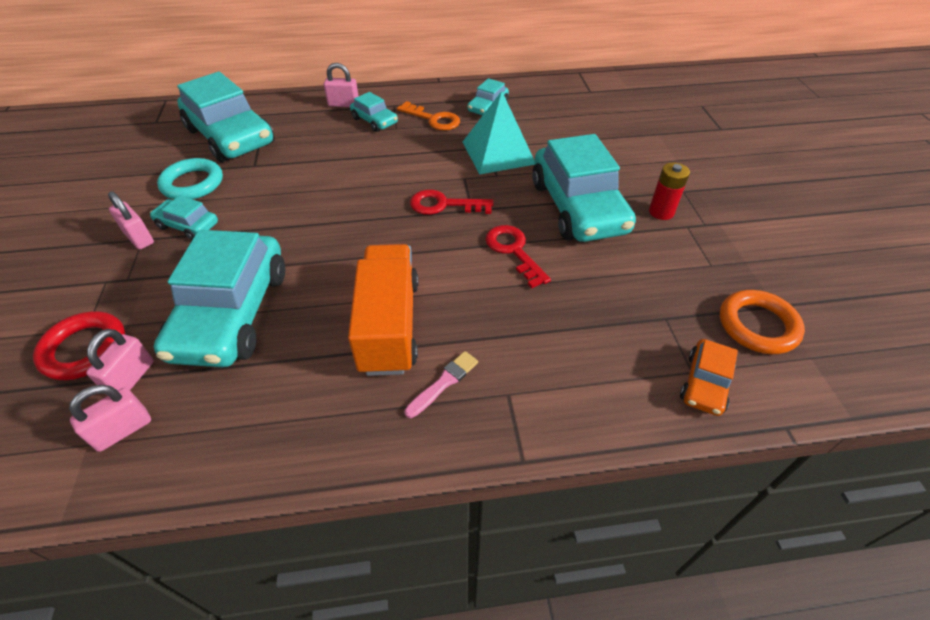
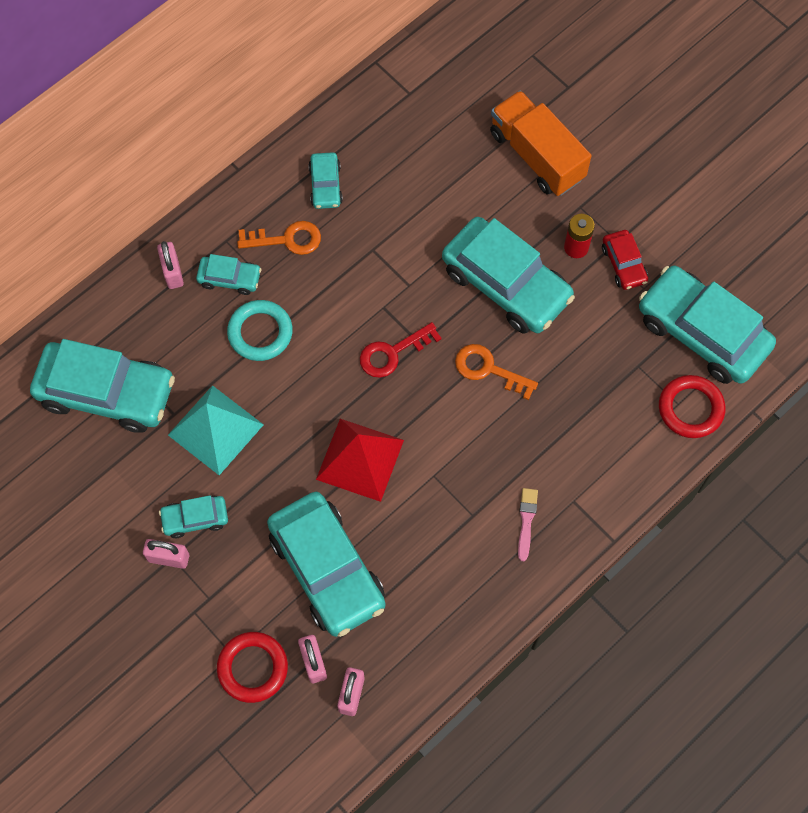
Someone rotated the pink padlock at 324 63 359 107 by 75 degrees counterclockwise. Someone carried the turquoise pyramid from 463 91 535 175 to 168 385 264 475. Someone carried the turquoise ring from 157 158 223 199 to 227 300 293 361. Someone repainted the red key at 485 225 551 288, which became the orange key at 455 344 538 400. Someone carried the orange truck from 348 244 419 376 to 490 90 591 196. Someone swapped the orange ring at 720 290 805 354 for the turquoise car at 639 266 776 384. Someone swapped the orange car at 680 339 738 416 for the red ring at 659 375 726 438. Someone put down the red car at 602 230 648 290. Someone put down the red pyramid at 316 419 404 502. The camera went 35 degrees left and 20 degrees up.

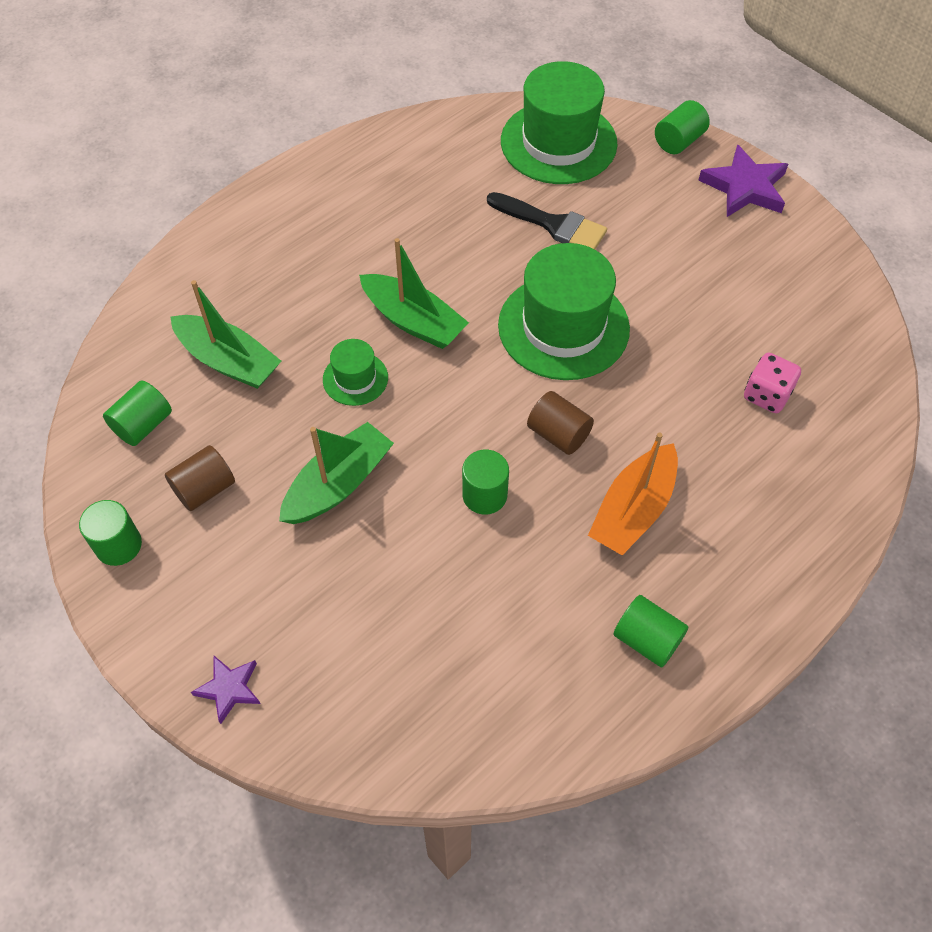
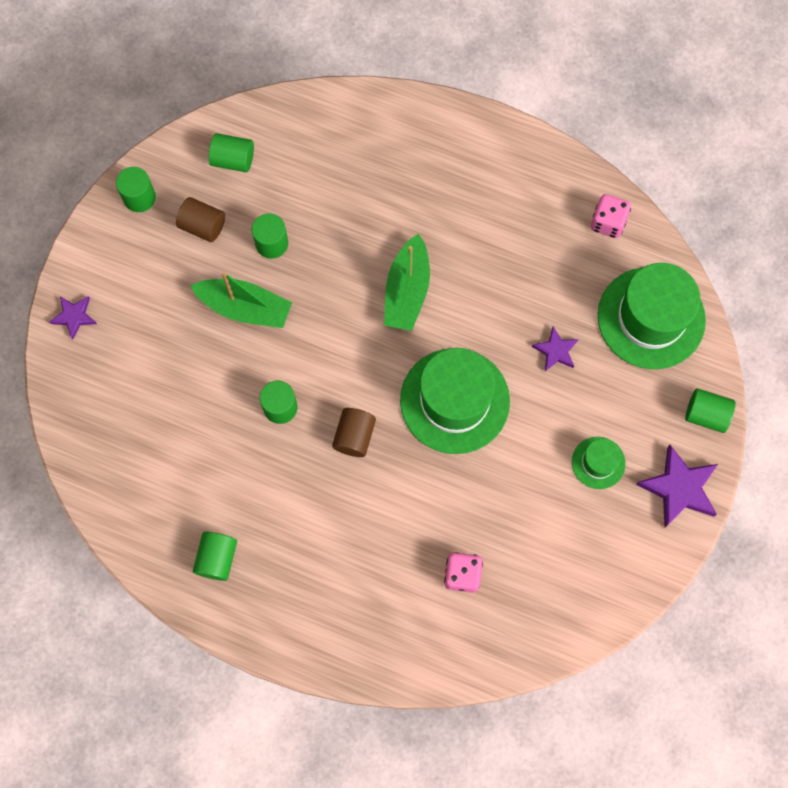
Someone swapped the black brush at 487 192 607 249 for the purple star at 532 327 579 371. Someone took away the green boat at 170 280 281 389. Someone carried the green hat from 323 339 388 406 to 572 437 626 489. Someone took away the orange boat at 588 432 678 555. Someone put down the pink dice at 591 194 631 238. Someone put down the green cylinder at 252 214 288 259. The camera went 65 degrees right and 15 degrees up.

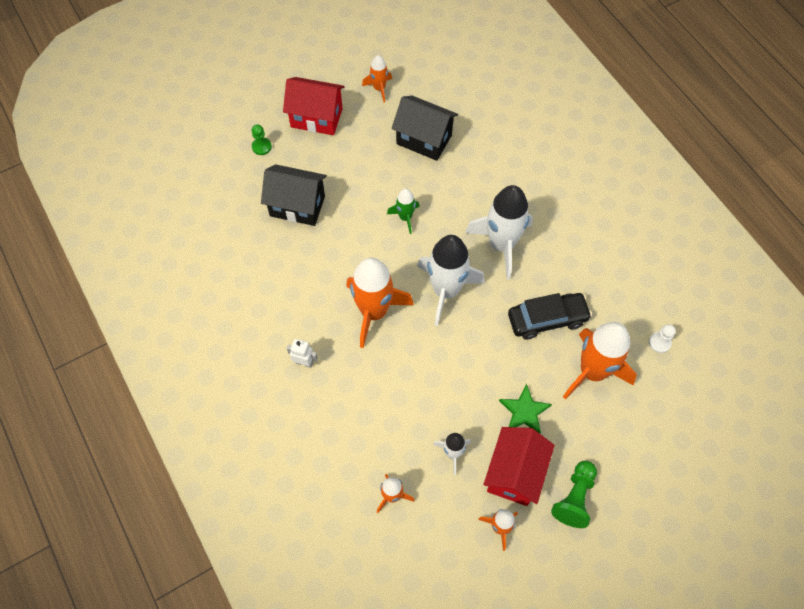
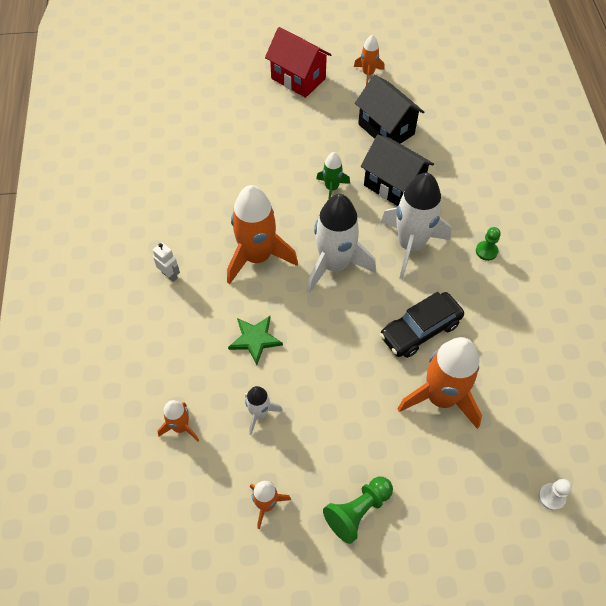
Someone carried the green pawn from 252 124 272 155 to 476 227 501 261. Someone carried the black house from 261 164 327 226 to 361 135 434 206. Someone rotated the black car at 508 293 592 339 by 135 degrees clockwise. Someone carried the white pawn from 649 324 676 353 to 539 479 572 511. Someone carried the green star from 499 384 552 434 to 228 316 283 365. Someone took away the red house at 483 427 555 506. The camera went 25 degrees right and 5 degrees down.

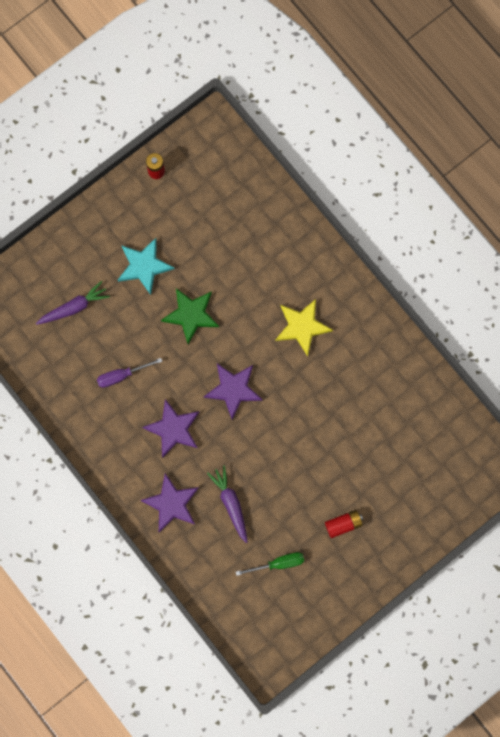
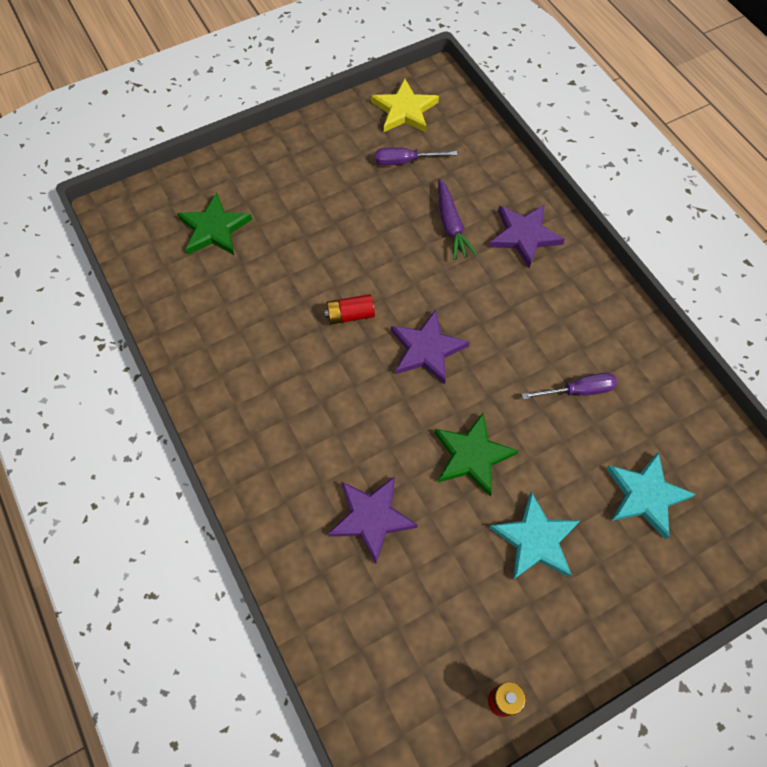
Someone swapped the purple carrot at 36 281 110 325 for the turquoise star at 606 452 696 540. Someone carried the yellow star from 275 299 333 356 to 371 79 439 132. Someone carried the purple star from 142 399 199 458 to 328 477 418 564. Someone carried the red battery from 325 510 363 538 to 324 294 375 324. Someone repainted the green screwdriver at 236 552 304 576, which became the purple screwdriver at 375 147 457 165. Someone put down the green star at 177 193 252 255. The camera went 170 degrees left and 15 degrees down.

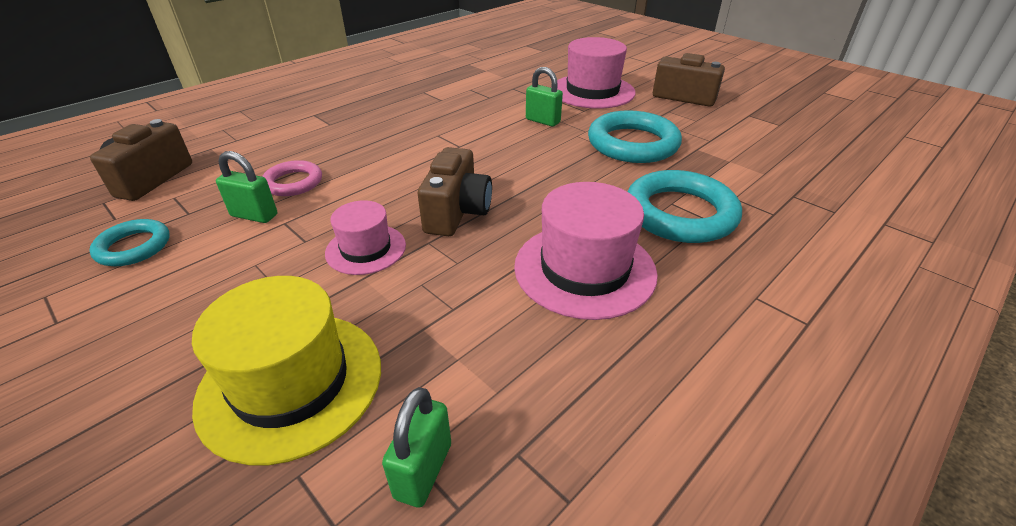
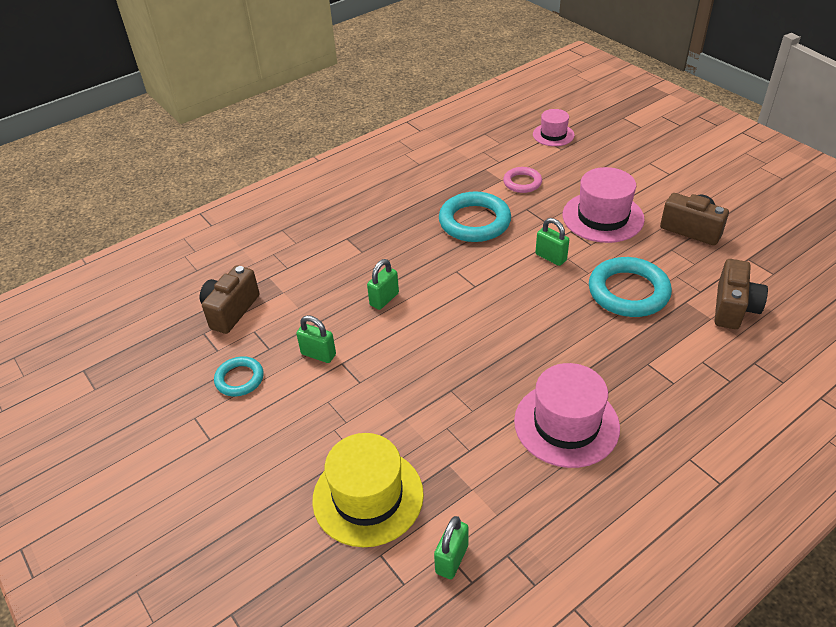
Someone carried the brown camera from 418 147 492 236 to 715 259 768 329. Someone carried the pink ring from 262 160 322 196 to 503 167 542 193. Someone carried the turquoise ring from 628 170 742 243 to 439 191 511 242. Someone carried the pink hat from 325 200 406 275 to 533 109 575 146. Someone put down the green padlock at 367 259 399 310. The camera went 10 degrees right and 5 degrees up.

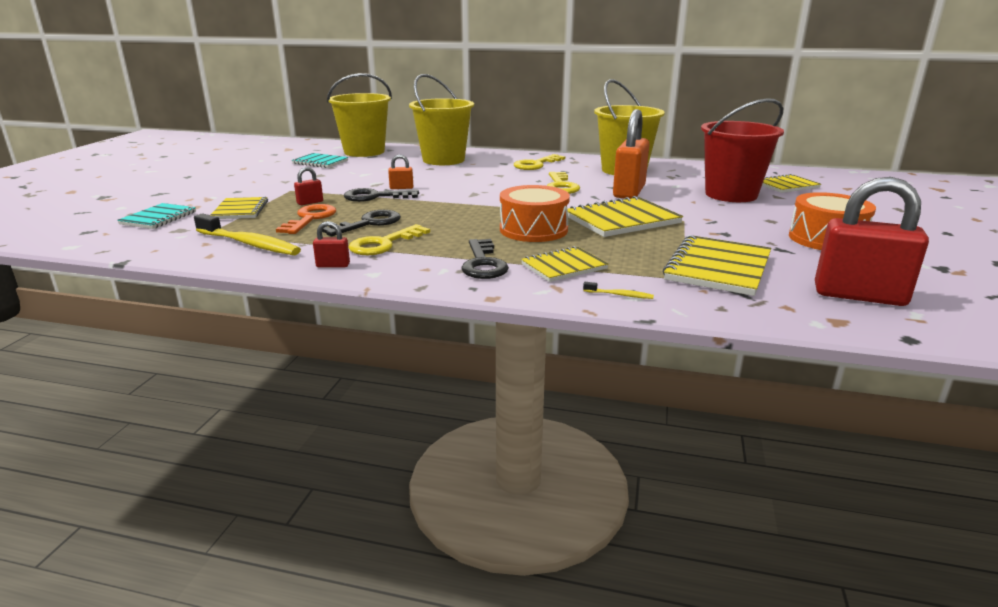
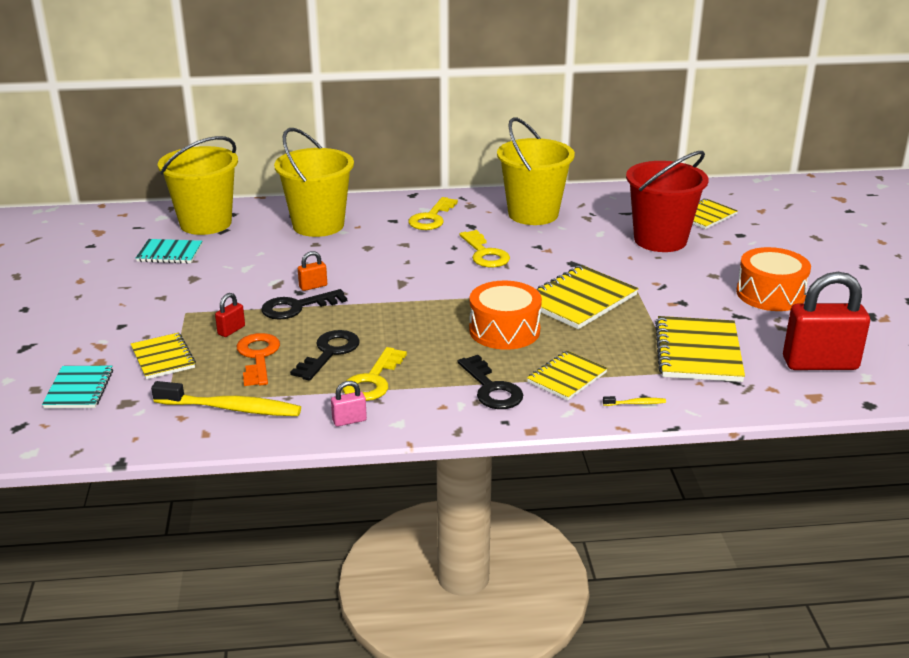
Someone took away the orange padlock at 613 109 650 199. Someone repainted the red padlock at 313 221 350 267, which became the pink padlock at 331 381 367 427. The camera went 20 degrees left and 5 degrees up.

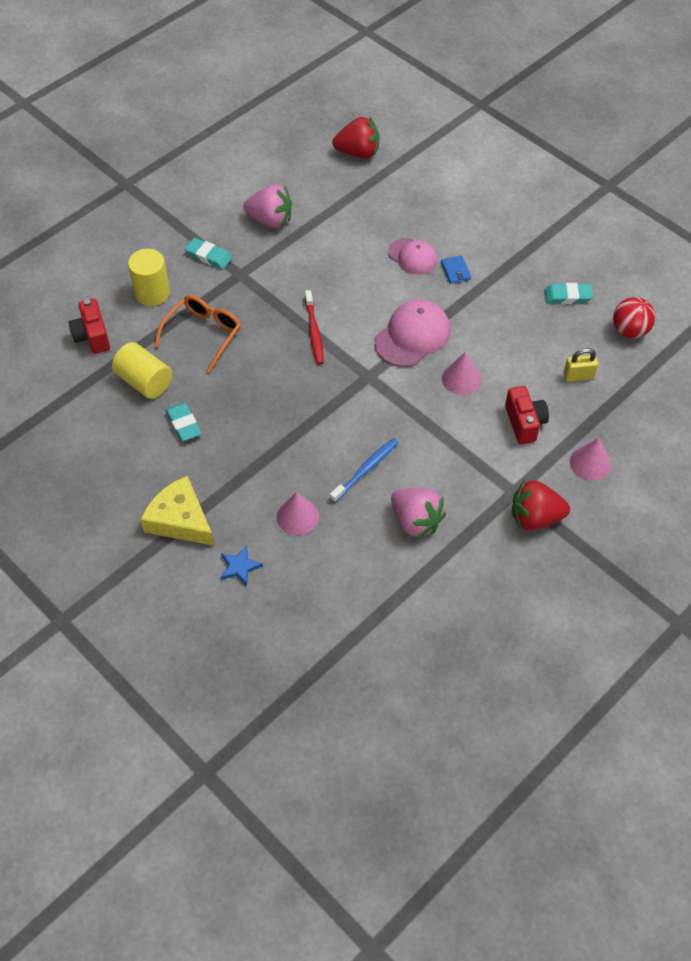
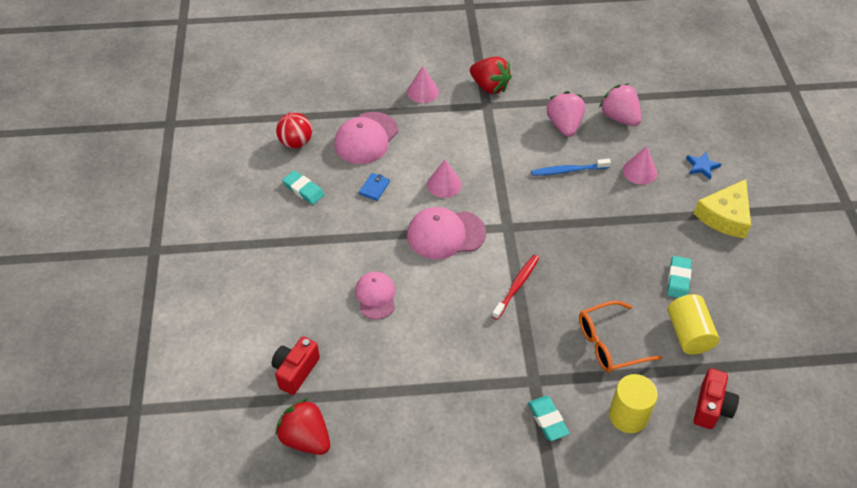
Someone carried the pink strawberry from 243 184 292 228 to 599 84 641 126. Someone carried the blue wallet from 441 255 471 284 to 359 173 390 201. Someone swapped the yellow padlock at 564 348 598 382 for the pink cap at 334 112 398 164. Someone carried the red camera from 505 386 549 444 to 272 337 320 395. Someone rotated the yellow cheese at 141 476 214 546 by 45 degrees clockwise. The camera went 140 degrees left and 5 degrees down.

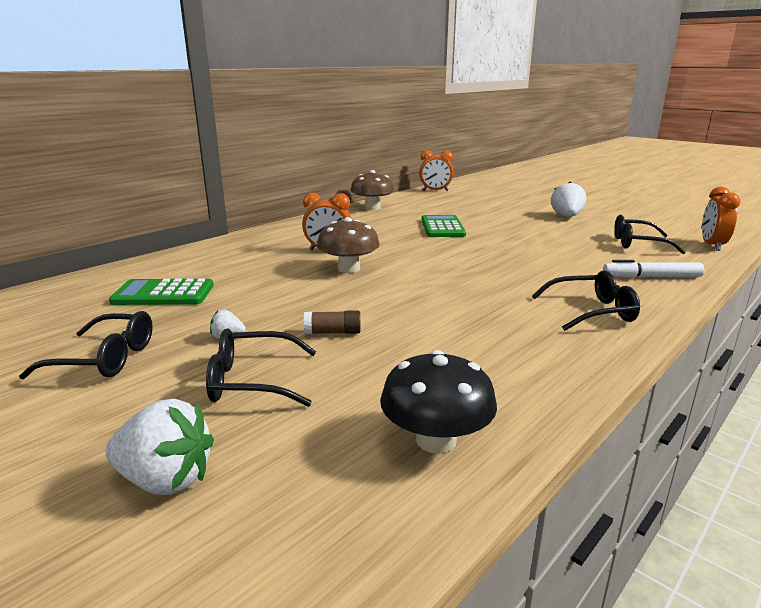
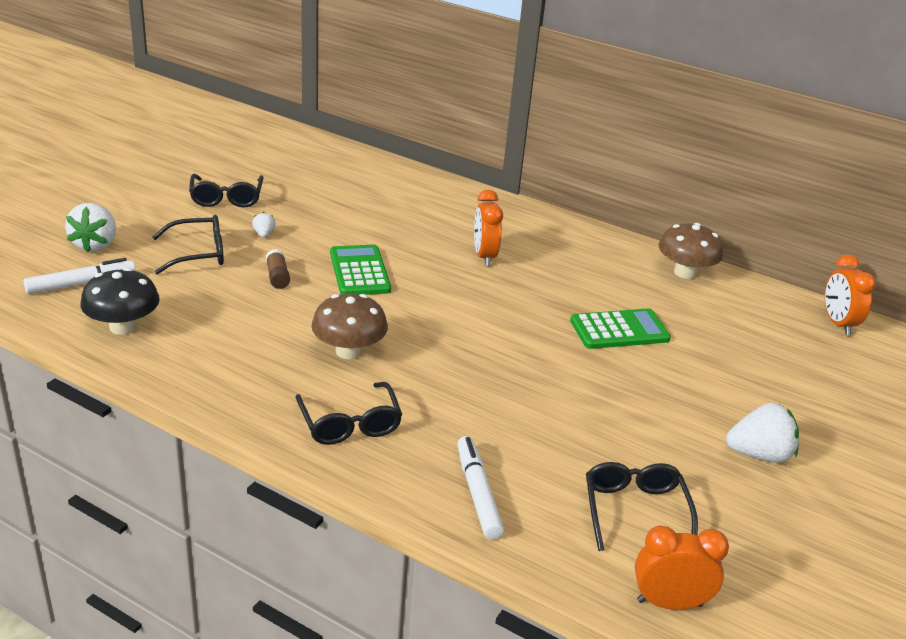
Someone carried the brown mushroom from 317 217 380 273 to 311 294 388 359. Someone carried the green calculator from 109 278 214 305 to 330 245 391 295. Someone rotated the black glasses at 206 328 316 407 by 90 degrees clockwise. Someone put down the white marker at 24 258 136 294. The camera went 75 degrees right and 10 degrees up.

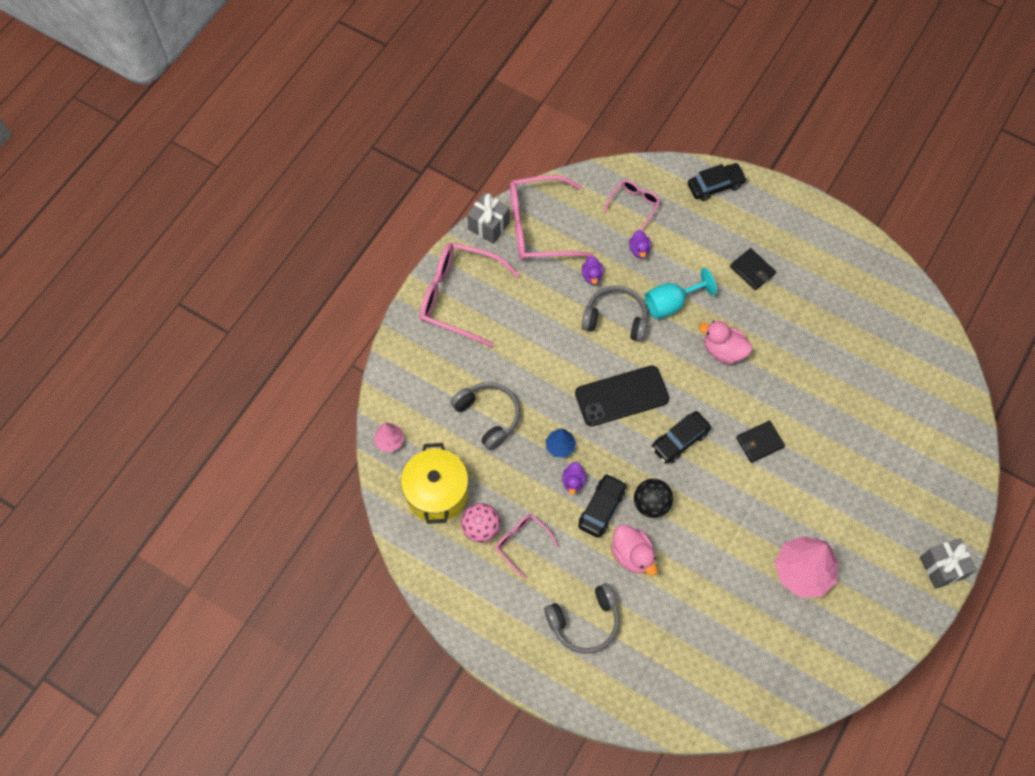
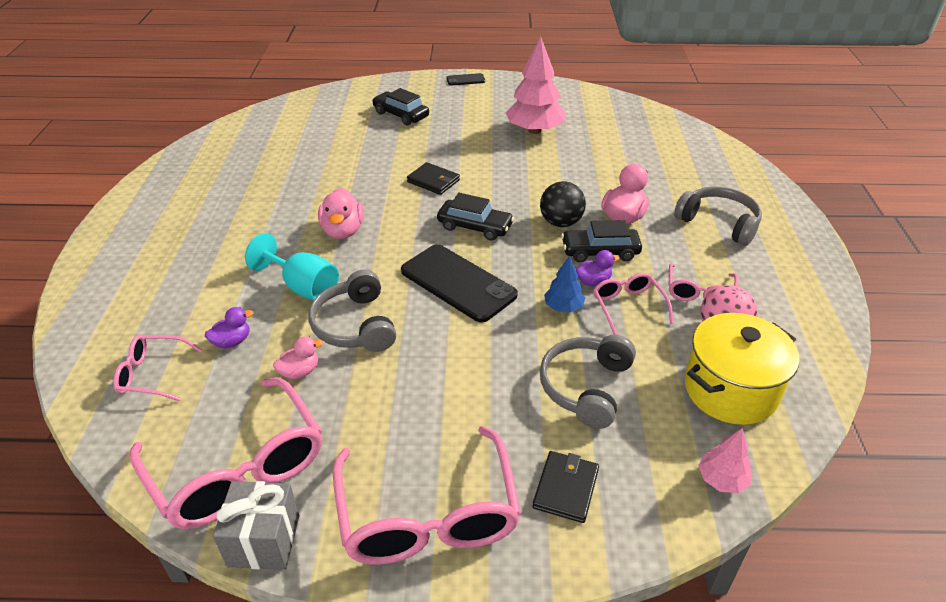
Someone carried the black car from 688 163 747 201 to 372 88 429 125. Someone carried the black wallet from 730 248 776 290 to 533 451 599 523. Someone repainted the purple duck at 582 256 603 285, which became the pink duck at 273 336 323 379. Someone swapped the grey gift at 920 538 977 589 for the black phone at 446 73 485 85. Someone put down the pink glasses at 593 273 674 335. The camera went 120 degrees left and 25 degrees down.

